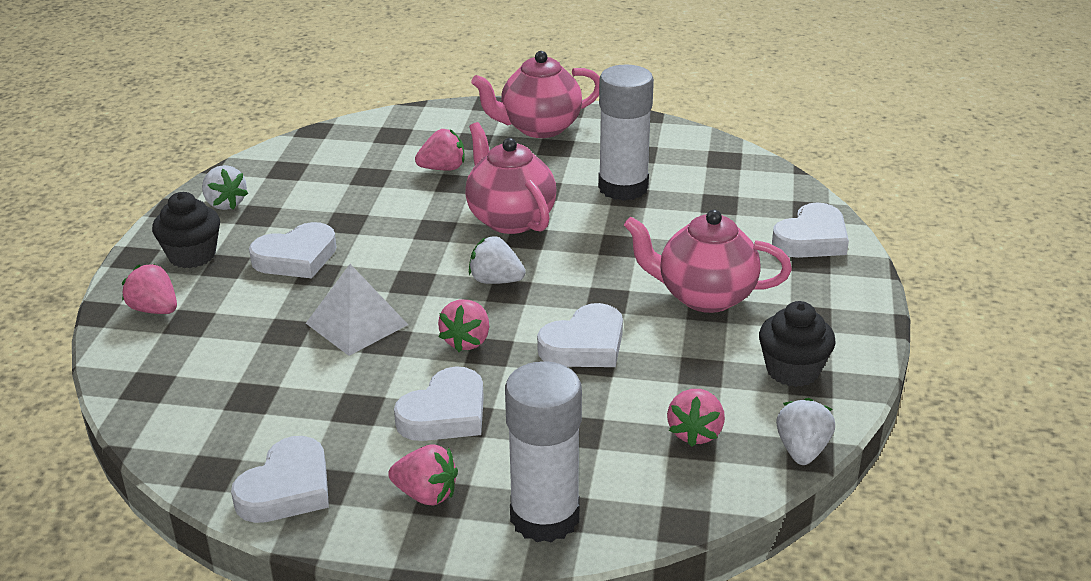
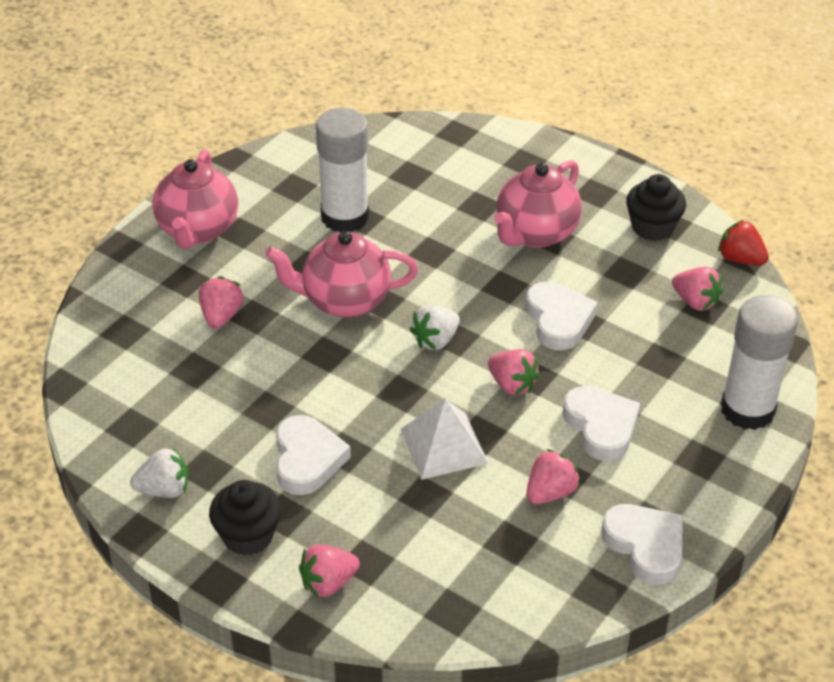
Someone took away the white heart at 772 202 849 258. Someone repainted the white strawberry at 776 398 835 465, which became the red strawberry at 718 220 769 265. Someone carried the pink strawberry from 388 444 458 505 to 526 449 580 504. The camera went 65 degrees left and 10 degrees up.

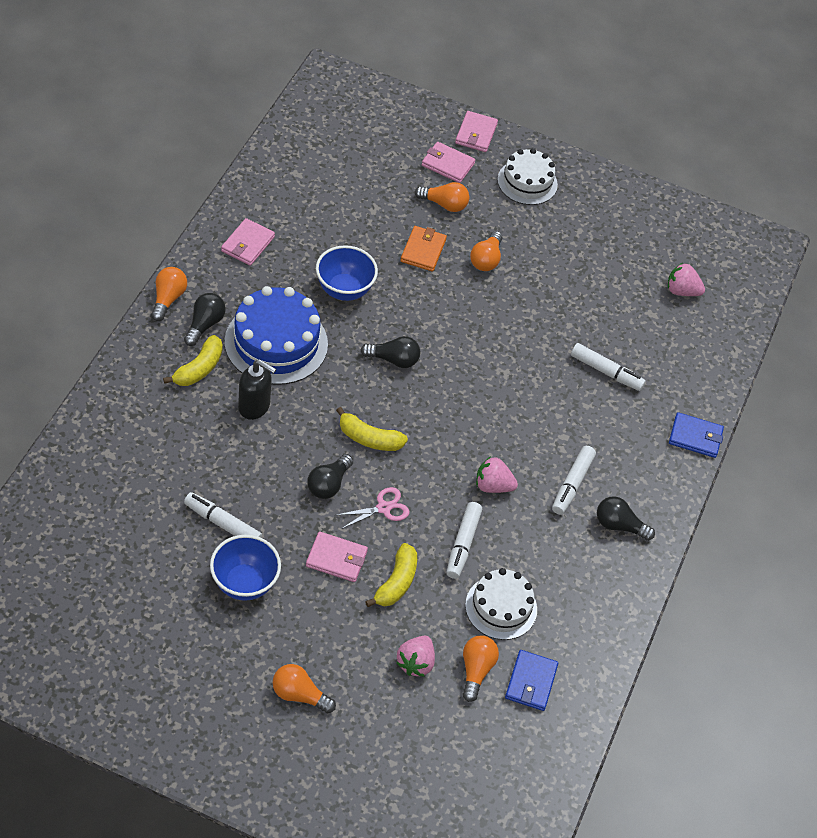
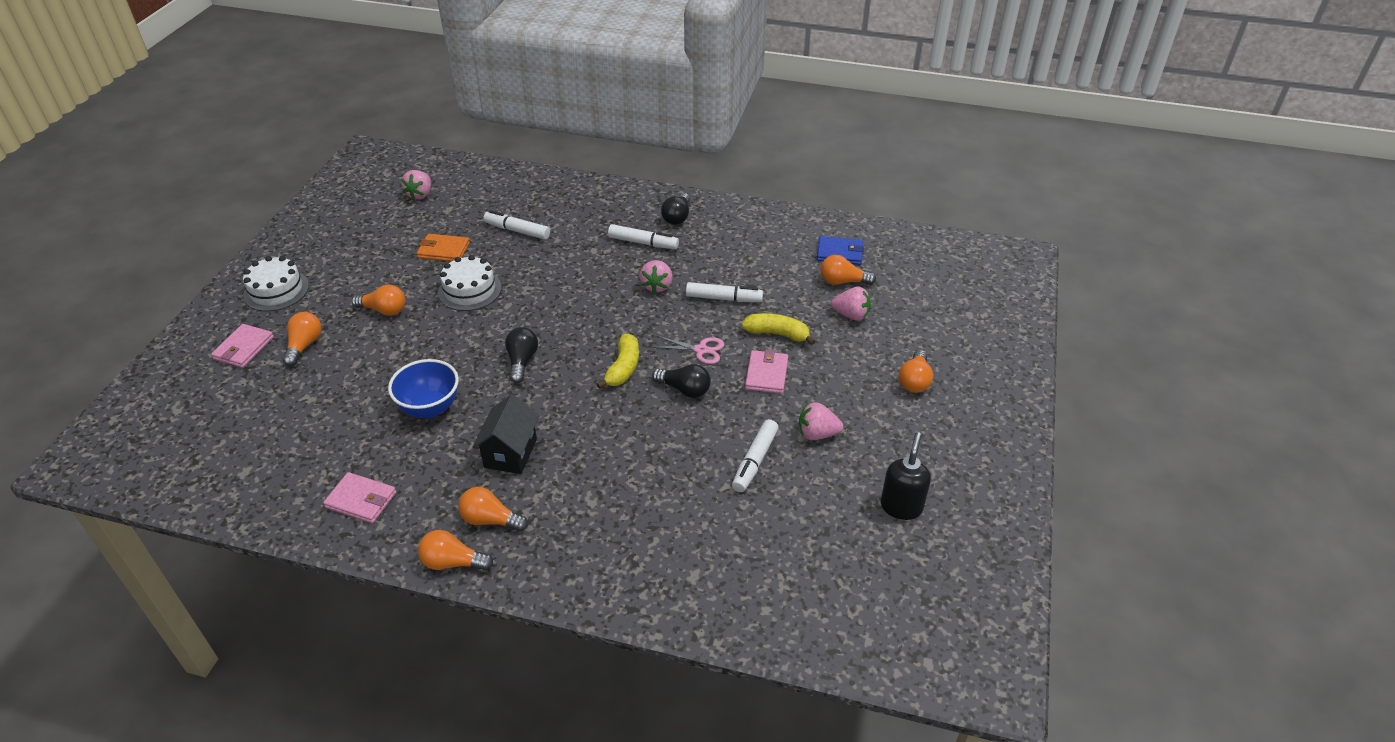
Someone took away the pink wallet at 455 111 498 152. Someone carried the orange wallet from 400 226 447 271 to 417 234 470 262. Someone swapped the blue cake at 225 286 328 385 for the black house at 473 394 539 474. Someone repainted the black light bulb at 184 293 226 346, which became the orange light bulb at 458 487 528 532. Someone took away the yellow banana at 163 335 223 386. Someone rotated the white marker at 571 343 646 391 by 90 degrees counterclockwise. Someone carried the black soap dispenser from 238 360 276 420 to 881 432 931 520. Someone took away the blue wallet at 669 412 724 458. Someone rotated the pink scissors at 337 487 409 529 by 135 degrees clockwise. Someone swapped the blue bowl at 210 535 281 601 for the pink strawberry at 799 402 843 440. Someone carried the white cake from 465 568 537 640 to 438 255 502 311. The camera went 90 degrees left and 10 degrees down.

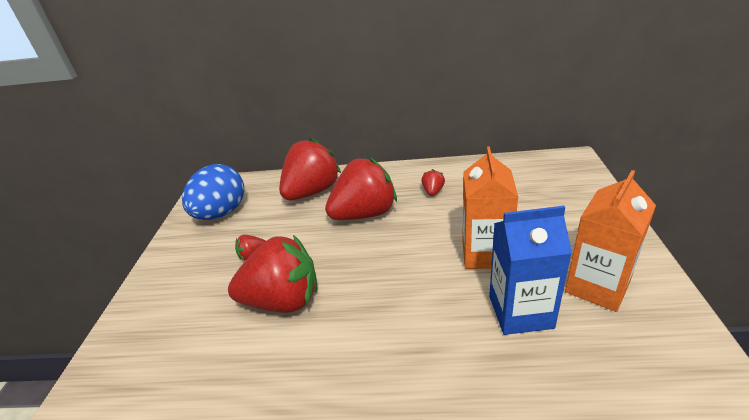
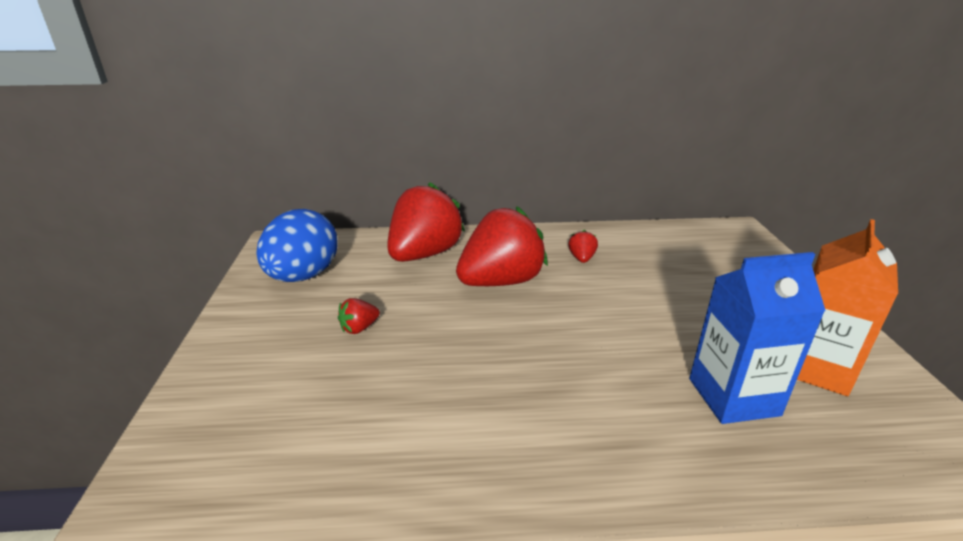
Someone took away the orange carton at 462 147 518 269. Someone took away the red strawberry at 228 235 317 313. The camera went 10 degrees left and 5 degrees down.

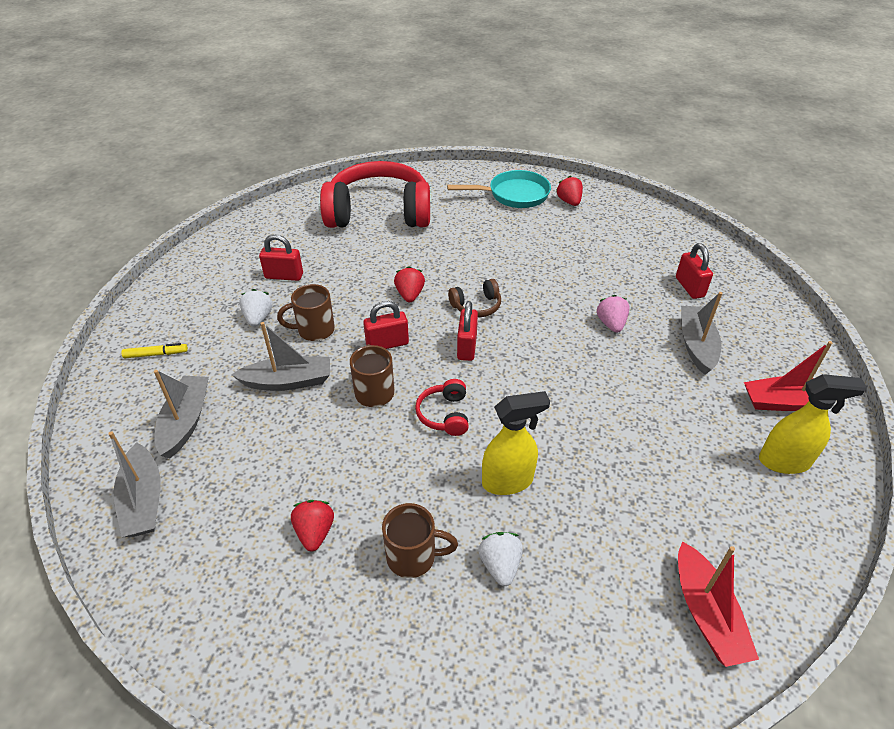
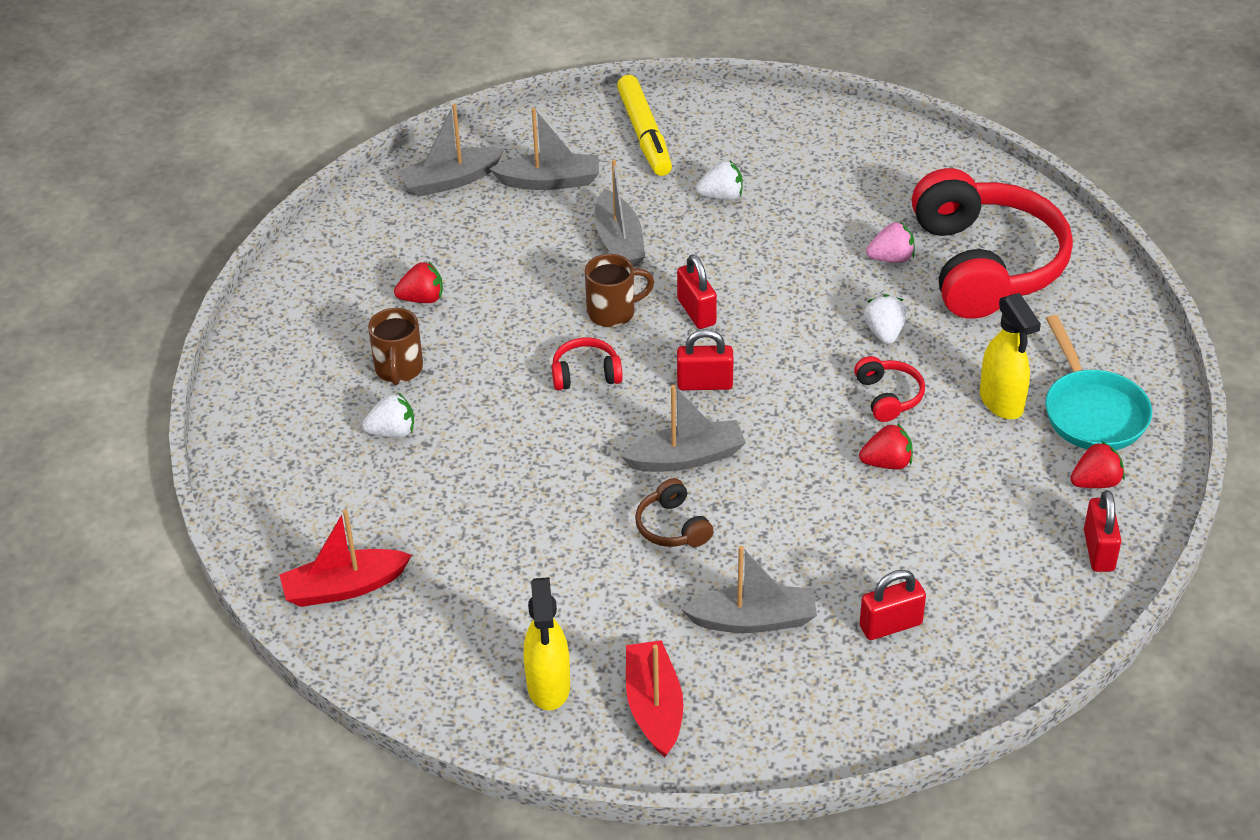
Someone carried the red padlock from 259 234 303 281 to 1084 490 1122 572. Someone carried the red strawberry from 394 266 425 302 to 859 423 913 470. Someone carried the brown headphones from 448 279 501 317 to 635 478 714 547. Someone took away the brown mug at 277 284 335 341. Someone carried the pink strawberry from 597 295 630 333 to 866 222 915 263. Someone scaled the yellow marker at 121 343 188 358 by 2.04. Someone carried the yellow spray bottle from 482 391 550 495 to 980 293 1041 419. Someone put down the white strawberry at 864 294 907 344. Someone put down the red headphones at 854 356 925 422. Someone put down the grey boat at 621 385 746 472. The camera went 85 degrees right and 0 degrees up.

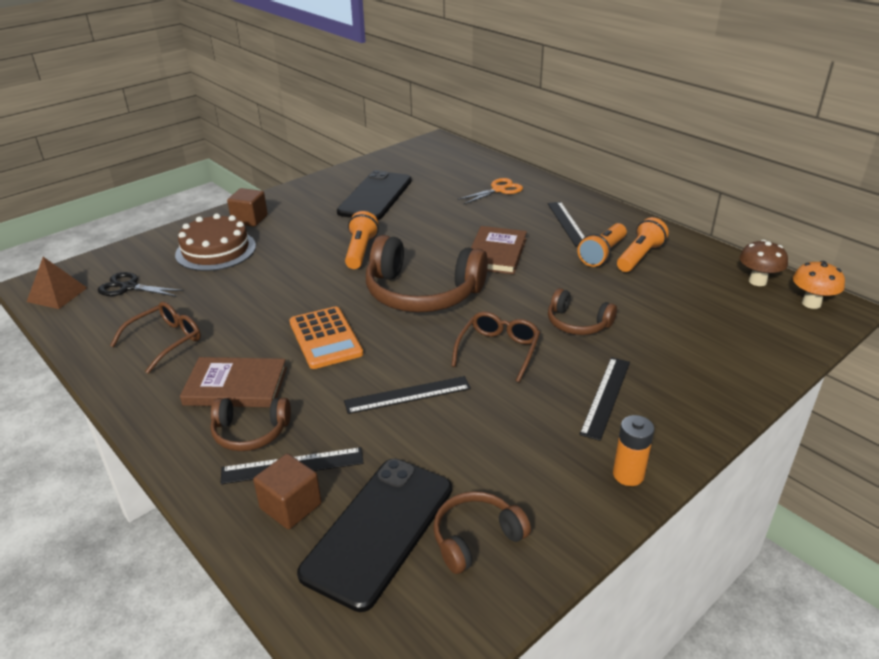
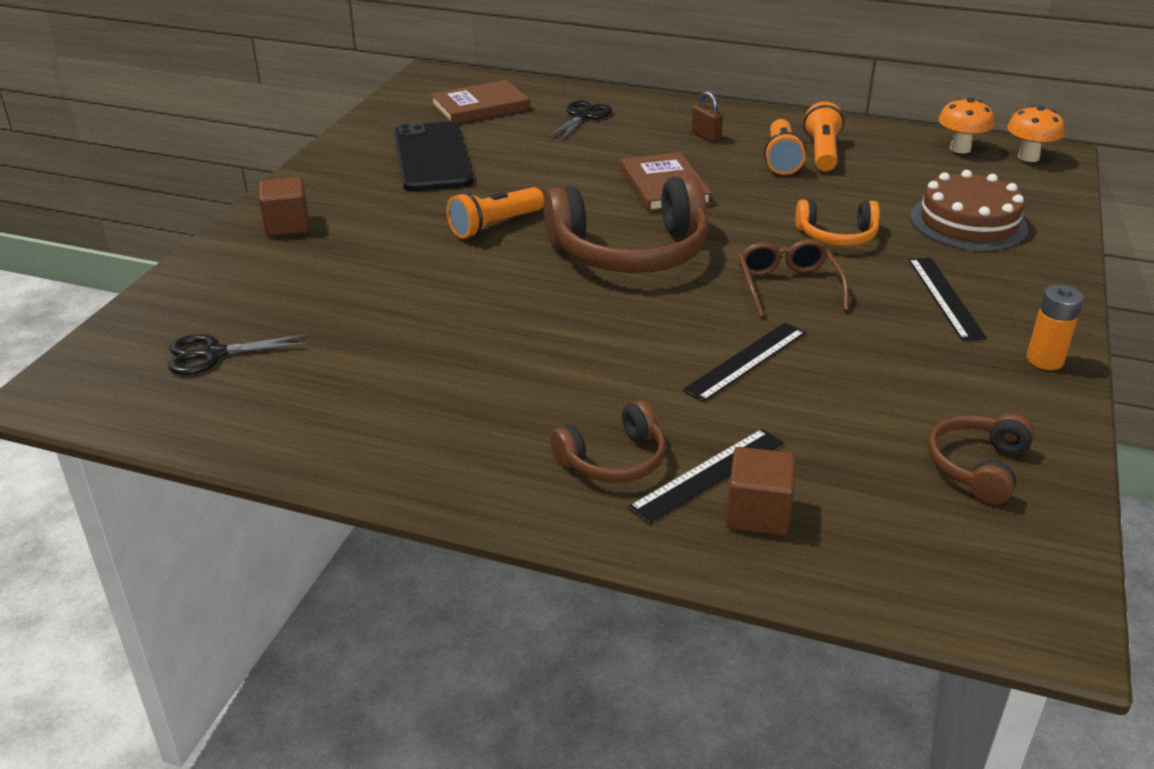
Someone repainted the orange scissors at 457 178 523 205, which became the black scissors at 547 100 612 142. Someone swapped the black ruler at 548 202 585 246 for the brown padlock at 692 91 723 142. Someone rotated the orange flashlight at 345 211 379 269 by 105 degrees counterclockwise. Someone carried the brown cake from 175 213 256 271 to 910 170 1028 251. Someone repainted the brown mushroom at 739 240 788 286, which became the orange mushroom at 938 98 994 153. Someone took away the brown pyramid at 27 257 87 309. Someone repainted the brown headphones at 548 288 617 335, which became the orange headphones at 796 200 880 246. Someone took away the brown glasses at 110 302 201 374. Someone took away the orange calculator at 289 306 363 369. Someone carried the brown book from 180 357 287 407 to 430 80 530 123. Someone took away the black phone at 297 459 452 612. The camera went 30 degrees left and 0 degrees up.

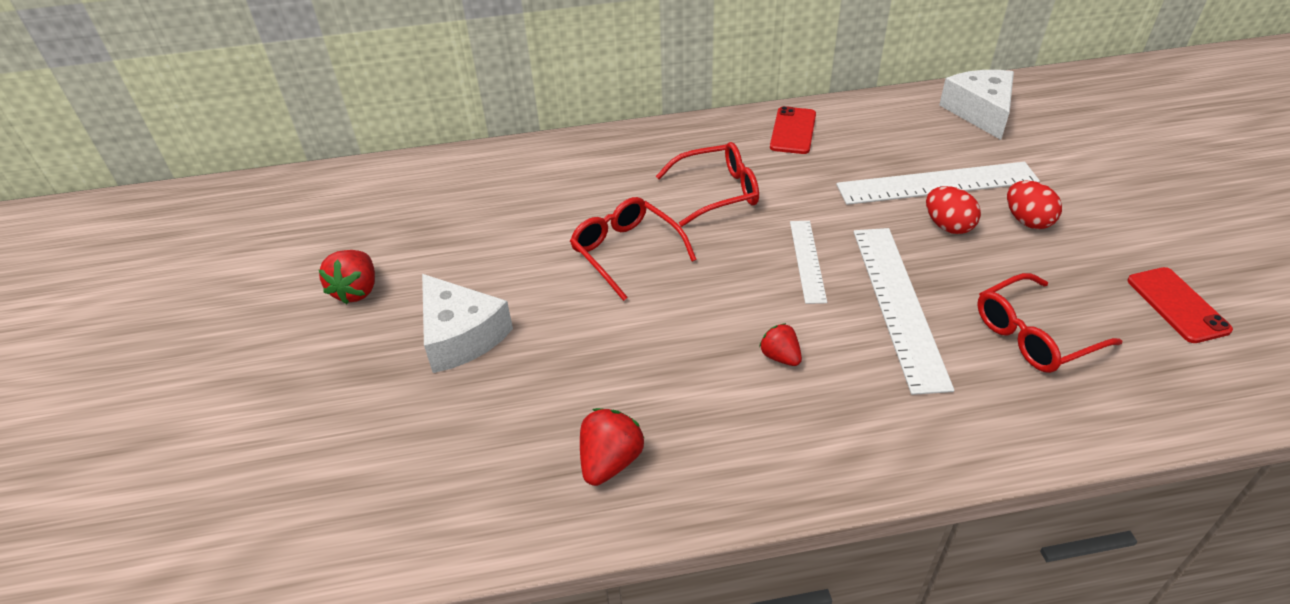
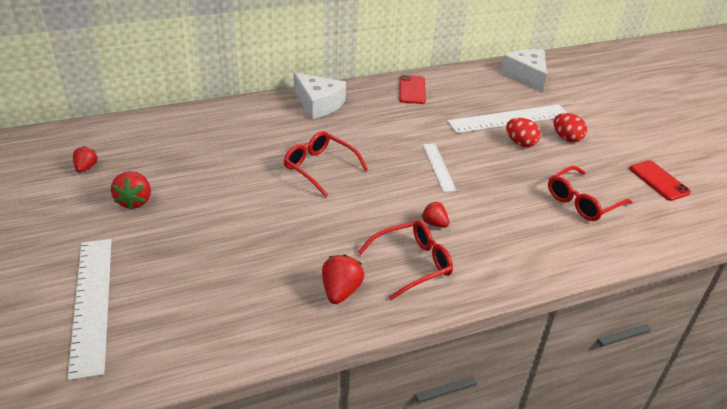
Someone carried the red glasses from 656 142 759 227 to 358 220 453 300. Someone carried the white ruler from 854 228 954 395 to 67 239 112 380. Someone carried the white cheese from 422 274 513 373 to 294 73 346 119. Someone put down the red strawberry at 73 146 98 173. The camera went 15 degrees left and 5 degrees down.

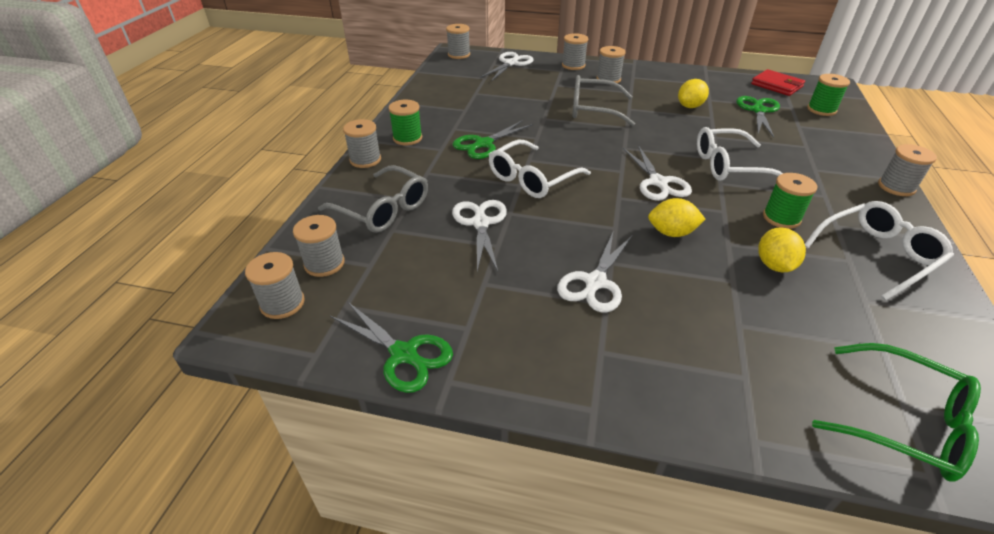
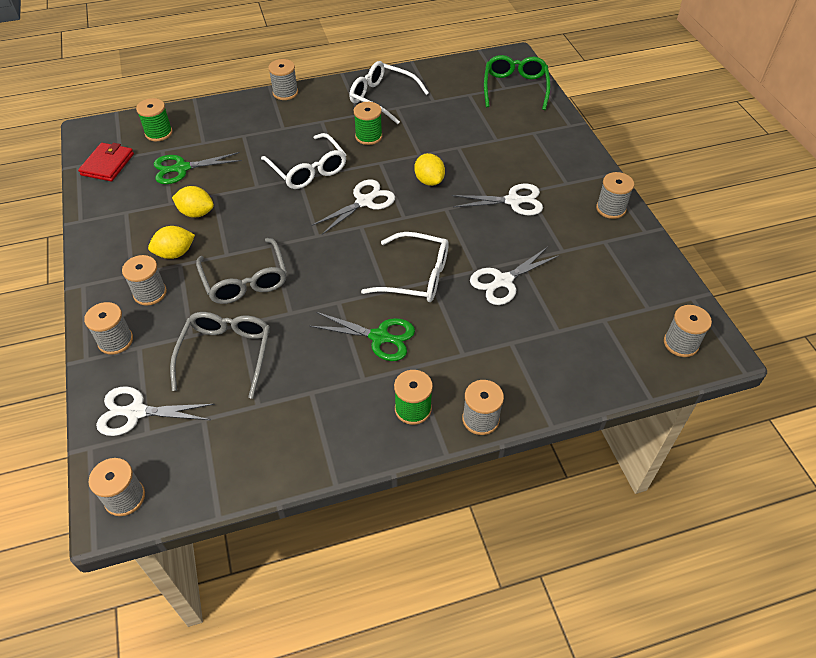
Someone carried the grey glasses from 318 165 428 233 to 170 312 270 399. Someone carried the grey spool from 293 215 345 277 to 596 172 634 219. Someone carried the yellow lemon from 758 228 806 272 to 148 226 195 259. Someone took away the green scissors at 330 301 453 393. The camera went 120 degrees left and 10 degrees up.

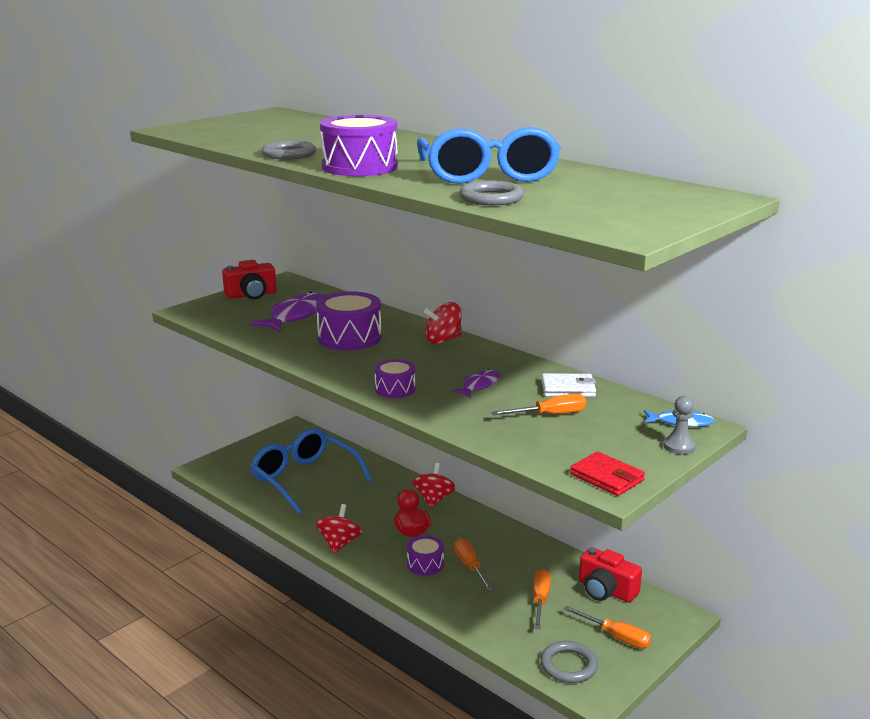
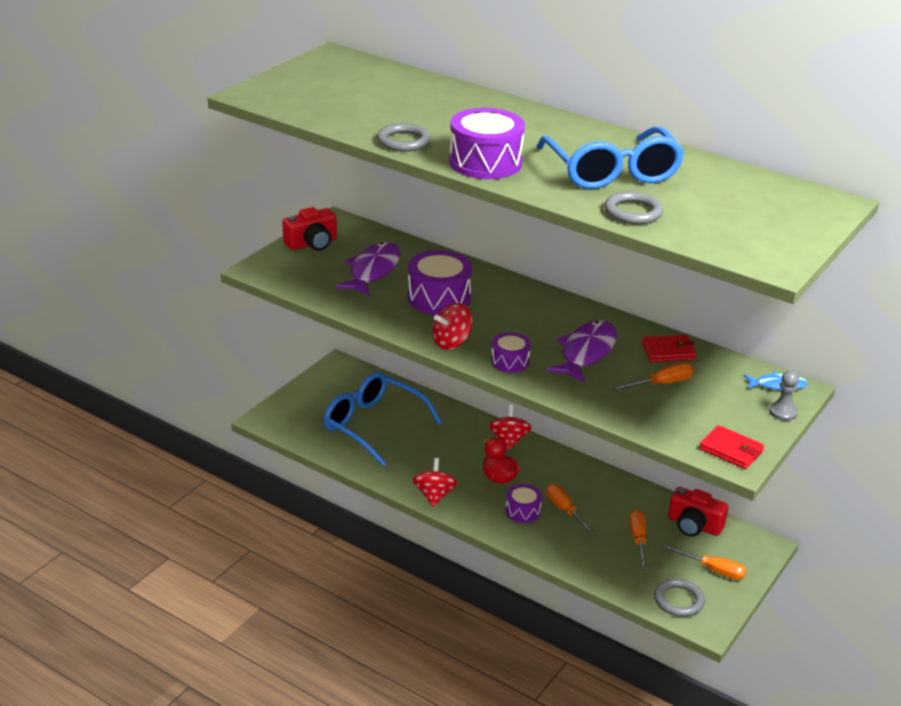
Someone carried the red spinning top from 424 302 462 344 to 433 303 473 350. Someone scaled the purple fish at 451 369 500 398 by 1.80. Someone repainted the white wallet at 542 373 596 397, which became the red wallet at 642 335 697 362. The camera went 10 degrees left and 10 degrees up.

